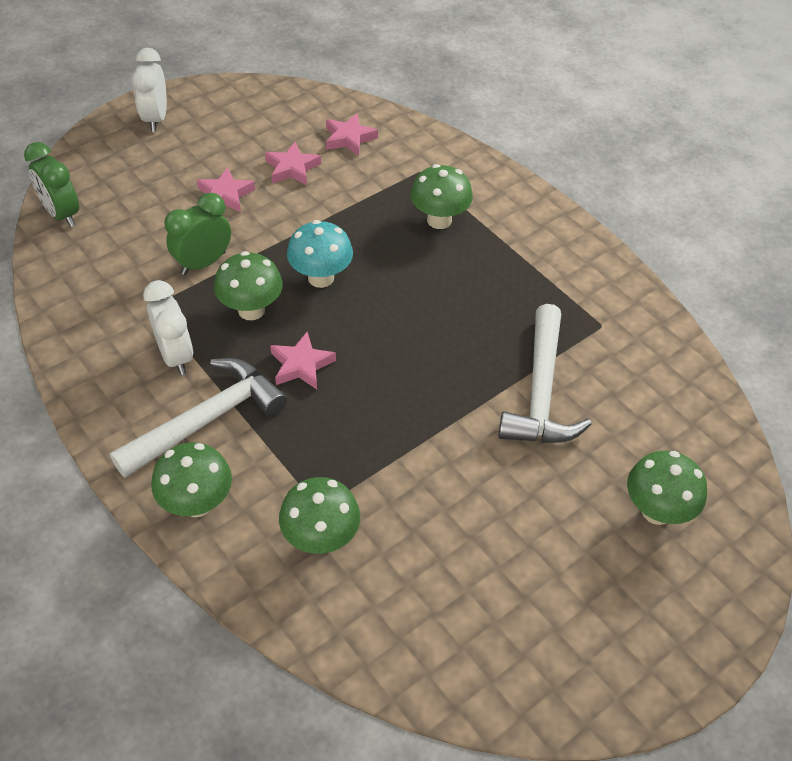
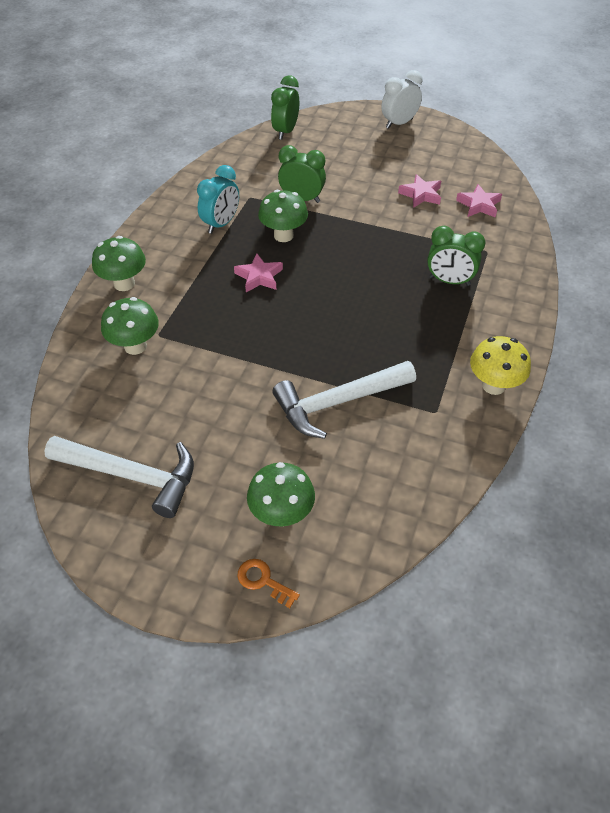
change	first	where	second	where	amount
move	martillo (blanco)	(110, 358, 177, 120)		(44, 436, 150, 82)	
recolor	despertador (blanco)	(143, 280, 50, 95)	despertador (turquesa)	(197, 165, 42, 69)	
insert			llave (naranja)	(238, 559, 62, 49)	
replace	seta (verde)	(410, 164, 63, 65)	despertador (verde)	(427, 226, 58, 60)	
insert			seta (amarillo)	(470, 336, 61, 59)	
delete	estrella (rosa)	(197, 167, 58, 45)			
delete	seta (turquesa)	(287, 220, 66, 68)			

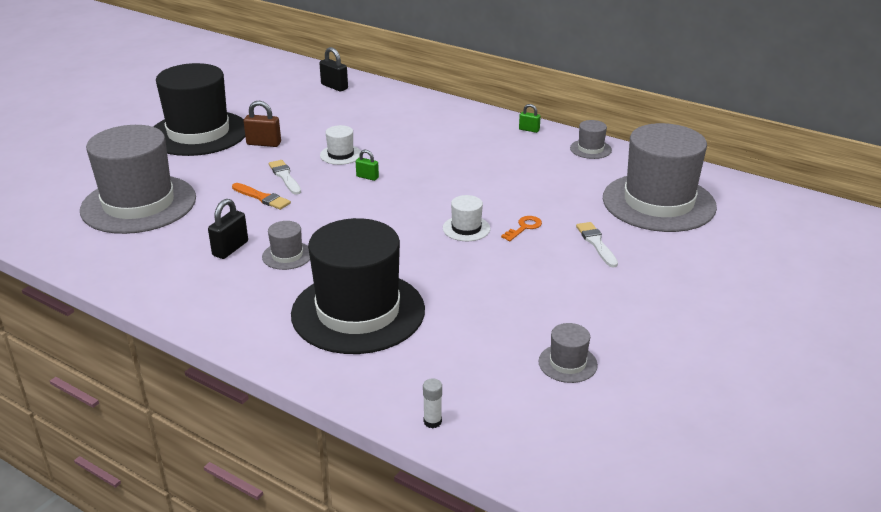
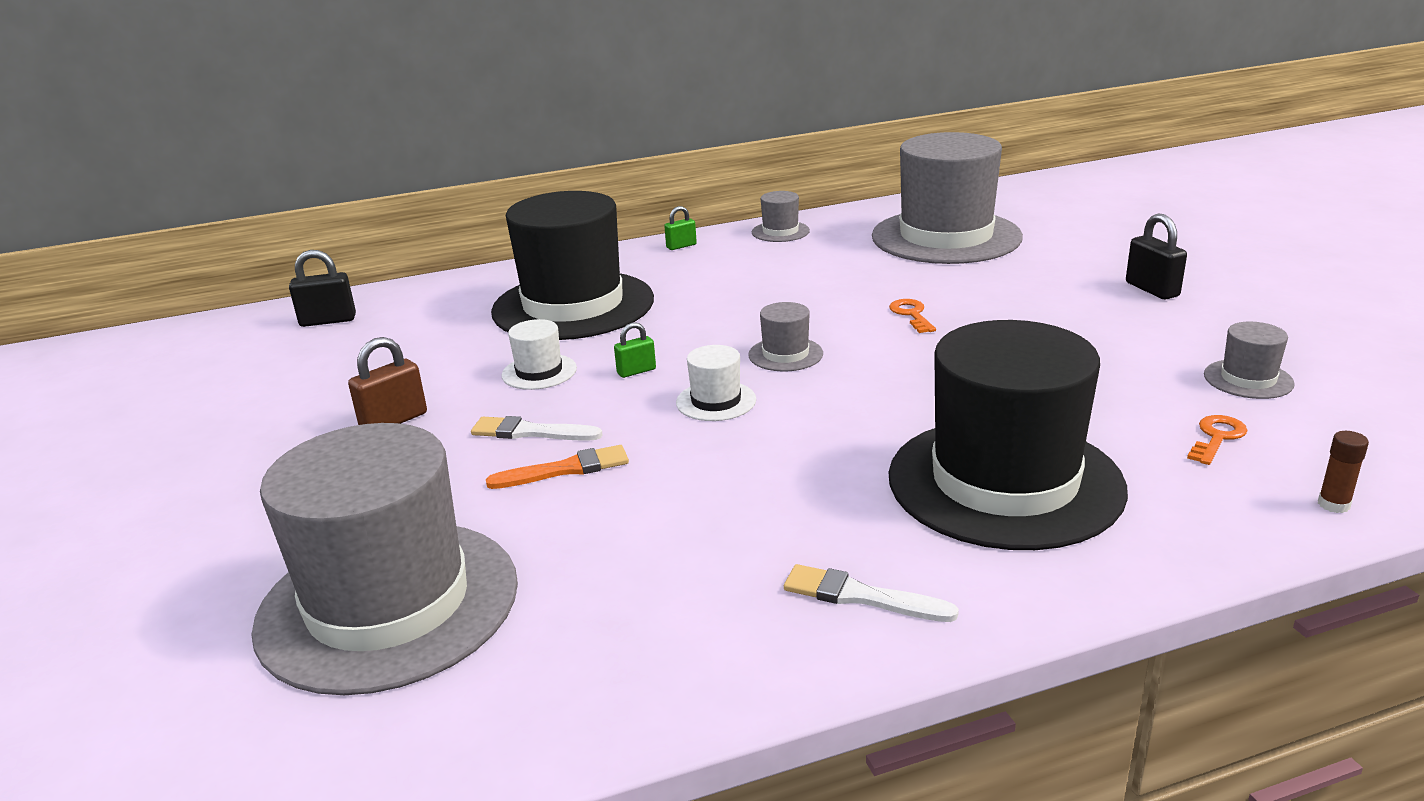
change	first	where	second	where	amount
move	sombrero (negro)	(153, 63, 92, 93)		(491, 191, 163, 149)	
move	sombrero (blanco)	(443, 195, 47, 46)		(676, 345, 80, 76)	
move	sombrero (gris)	(262, 221, 48, 49)		(748, 302, 75, 69)	
move	pincel (blanco)	(576, 222, 42, 46)		(784, 564, 175, 58)	
move	candado (negro)	(208, 199, 40, 60)		(1126, 213, 61, 86)	
insert			llave (naranja)	(1187, 415, 61, 50)	
recolor	barra de pegamento (blanco)	(423, 378, 19, 50)	barra de pegamento (marrón)	(1318, 431, 51, 82)	

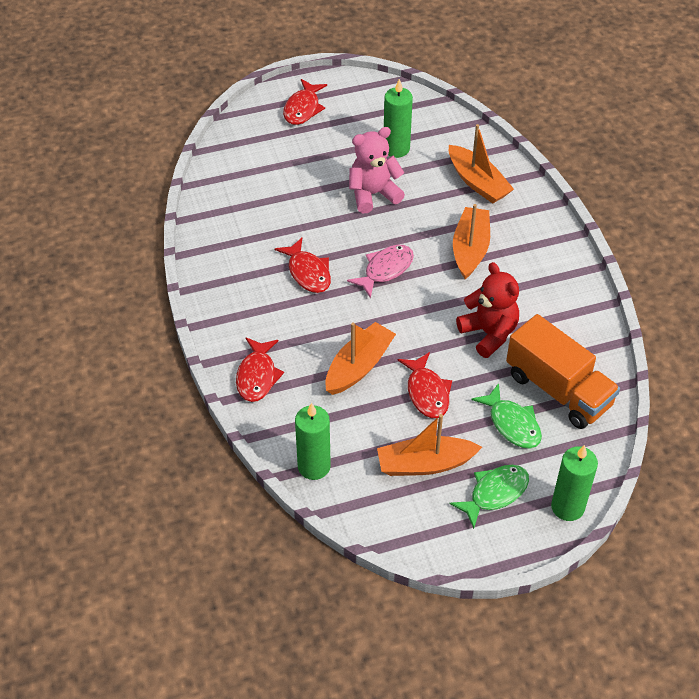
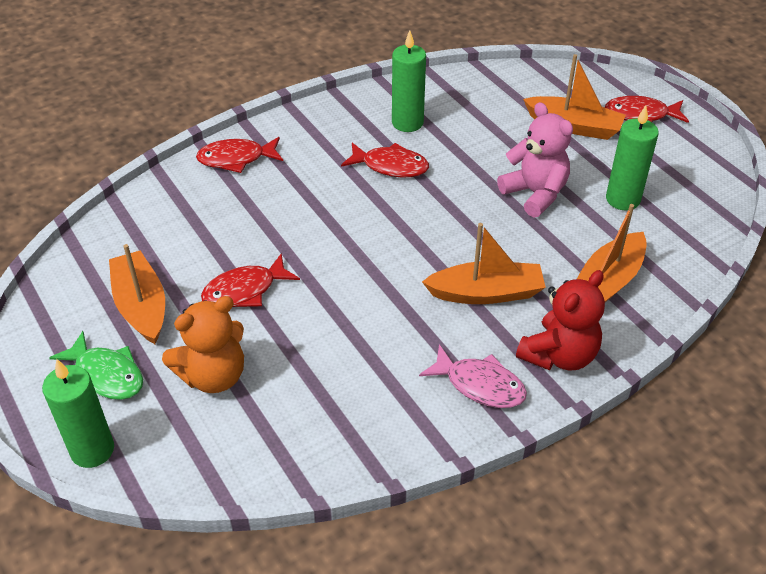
change	first	where	second	where	amount
replace	pez (verde)	(471, 383, 71, 66)	osito (naranja)	(162, 296, 82, 97)	
rotate	pez (rojo)	(275, 238, 56, 55)		(341, 143, 88, 34)	120 degrees counterclockwise
move	vela (verde)	(295, 403, 36, 77)		(392, 30, 34, 102)	
move	pez (rosa)	(347, 245, 67, 53)		(419, 344, 108, 64)	
move	osito (rojo)	(456, 262, 63, 96)		(516, 270, 89, 101)	
move	barco (naranja)	(325, 322, 71, 73)		(523, 54, 103, 86)	
delete	camión (naranja)	(506, 314, 114, 115)			

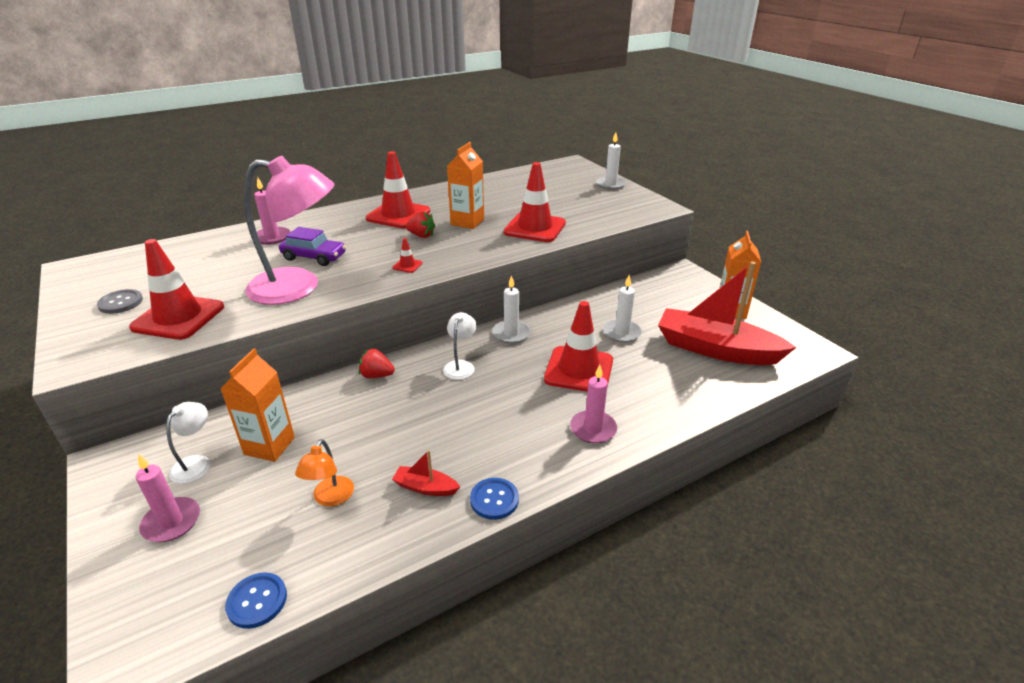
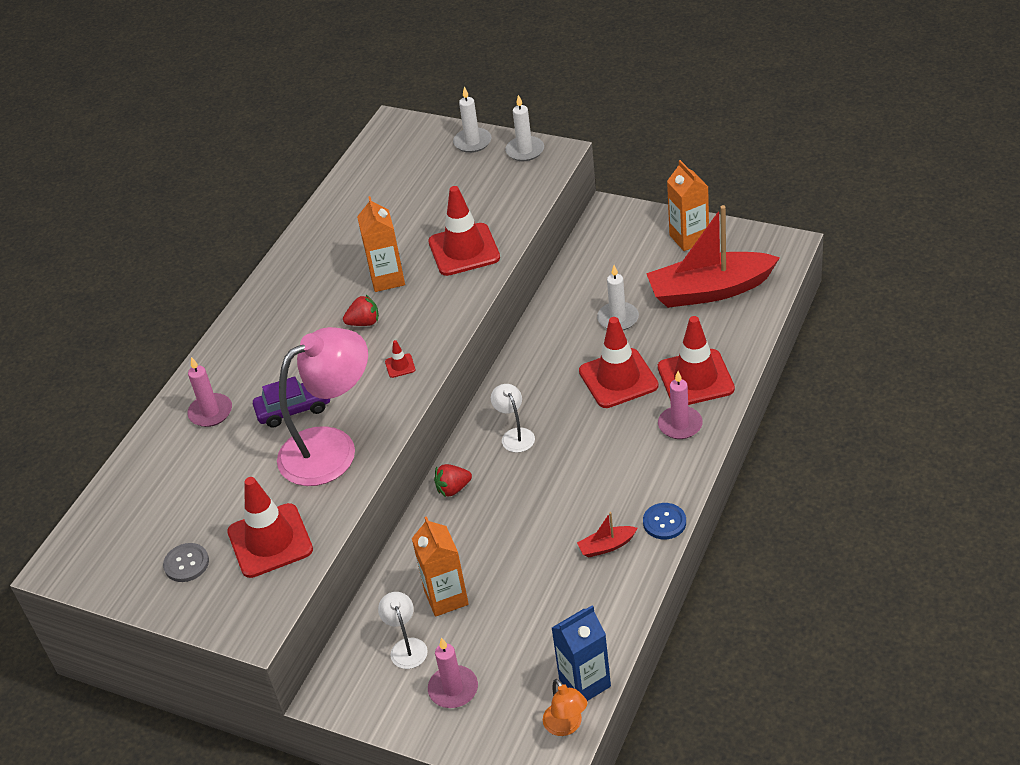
change	first	where	second	where	amount
move	vela (blanco)	(492, 275, 39, 68)		(505, 95, 39, 66)	
move	lámpara (naranja)	(295, 439, 59, 67)		(543, 679, 44, 57)	
replace	botón (azul)	(225, 572, 62, 57)	cartón de leche (azul)	(552, 605, 59, 96)	
move	cono de tráfico (rojo)	(366, 151, 64, 77)		(658, 316, 77, 89)	

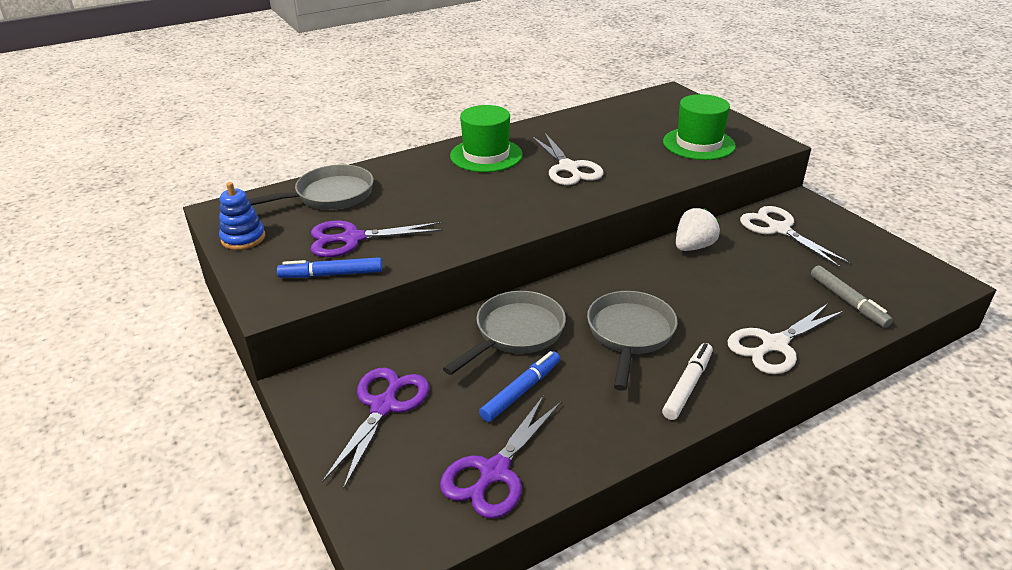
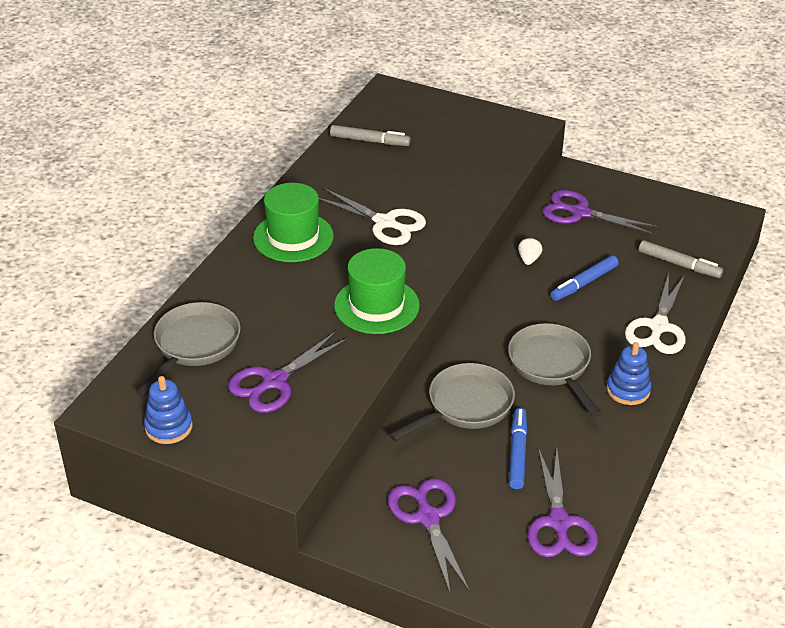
change	first	where	second	where	amount
insert			rotulador (gris)	(330, 125, 81, 21)	
move	sombrero (verde)	(663, 94, 73, 66)		(334, 248, 86, 86)	
rotate	sartén (gris)	(443, 291, 123, 84)		(389, 363, 126, 79)	45 degrees clockwise
resize	fresa (blanco)	(676, 208, 44, 43)		(518, 238, 25, 27)	x0.59
recolor	tijeras (blanco)	(740, 206, 111, 62)	tijeras (morado)	(543, 190, 115, 45)	
move	rotulador (azul)	(277, 257, 105, 21)		(550, 255, 69, 46)	
replace	rotulador (blanco)	(662, 343, 51, 77)	juguete apilable (azul)	(607, 342, 44, 63)	

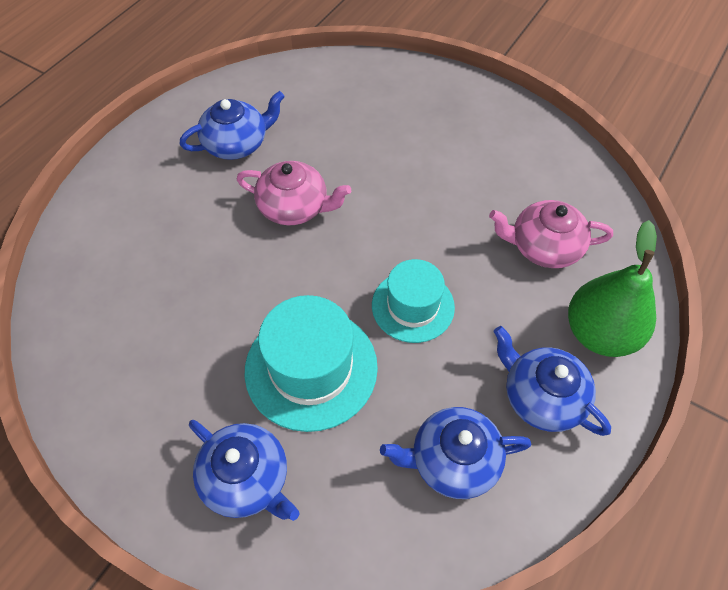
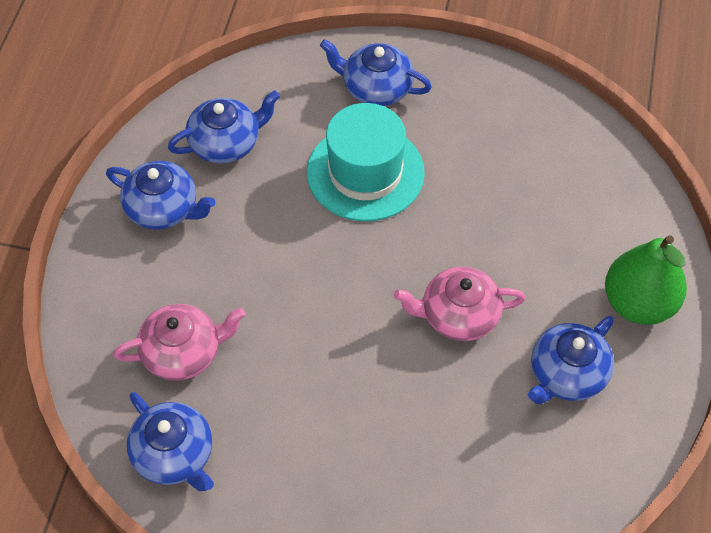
change	first	where	second	where	amount
insert			tetera (azul)	(127, 392, 87, 99)	
move	pera (verde)	(568, 220, 89, 137)		(605, 235, 82, 90)	
delete	sombrero (turquesa)	(372, 259, 83, 84)			

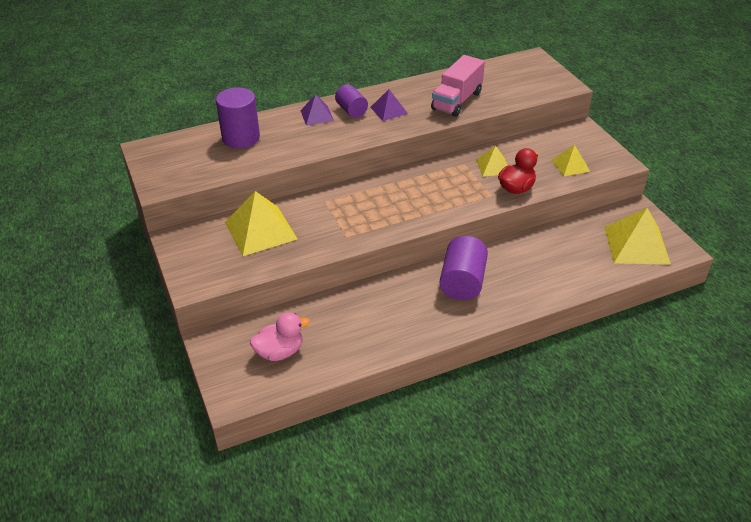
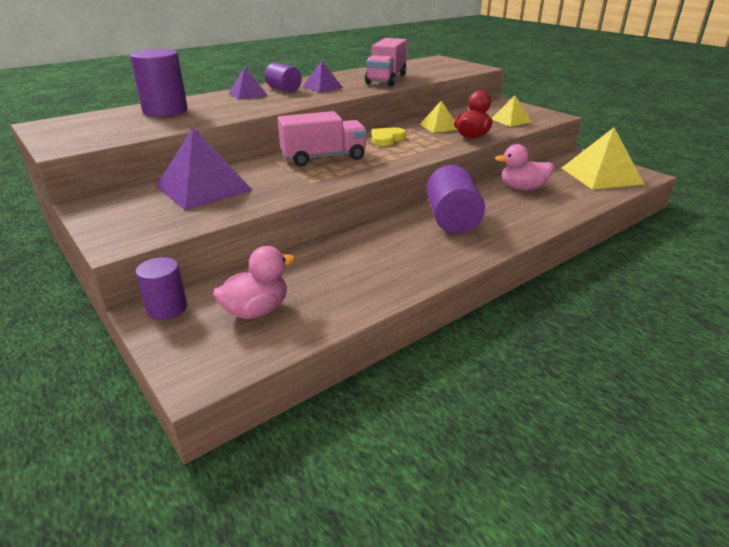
change	first	where	second	where	amount
insert			cilindro (morado)	(136, 257, 51, 63)	
recolor	pirámide (amarillo)	(225, 191, 72, 65)	pirámide (morado)	(156, 127, 96, 83)	
insert			camión (rosa)	(278, 111, 89, 55)	
insert			corazón (amarillo)	(371, 127, 35, 19)	
insert			pato (rosa)	(495, 144, 59, 46)	

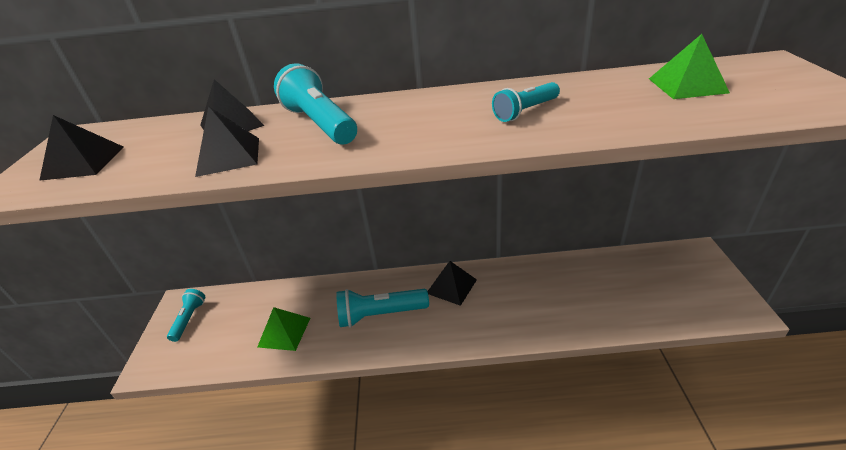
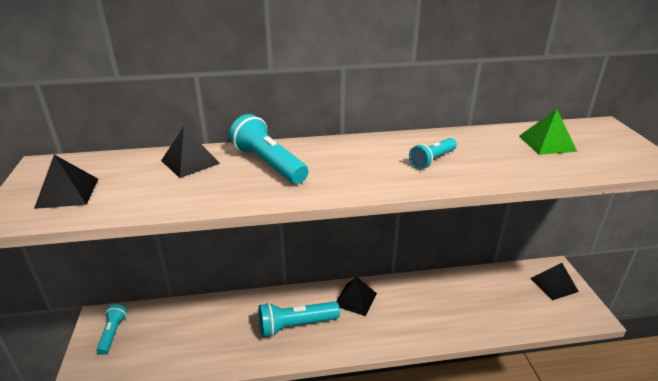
change	first	where	second	where	amount
move	pirámide (negro)	(195, 106, 64, 71)		(530, 263, 49, 37)	
delete	pirámide (verde)	(257, 307, 53, 44)			

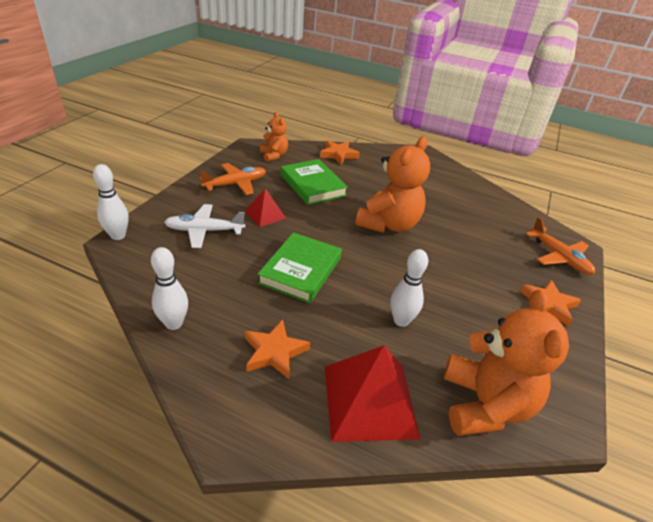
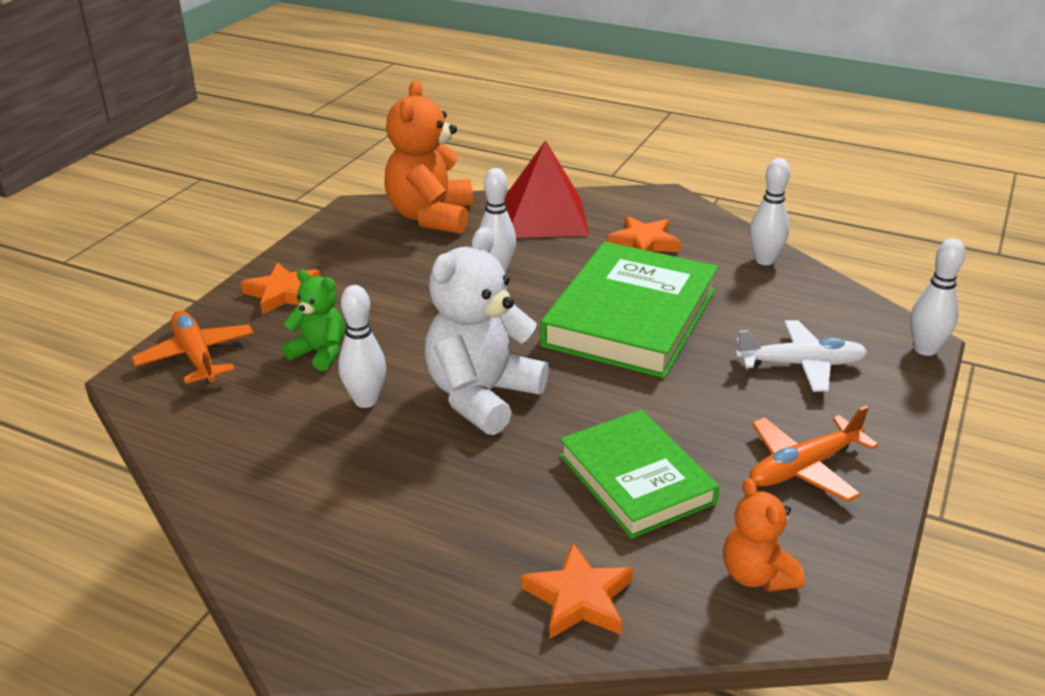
change	first	where	second	where	amount
insert			osito (verde)	(282, 270, 63, 101)	
insert			bolo (blanco)	(338, 285, 48, 123)	
recolor	osito (naranja)	(355, 137, 75, 96)	osito (blanco)	(424, 227, 125, 208)	
resize	libro (verde)	(258, 232, 84, 71)		(540, 242, 178, 136)	x1.54
delete	pirámide (rojo)	(244, 188, 42, 39)			

